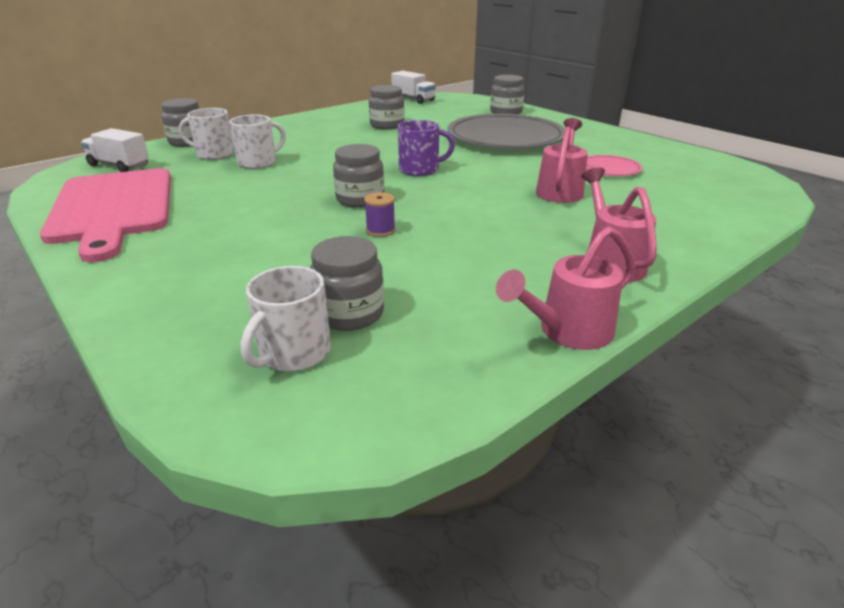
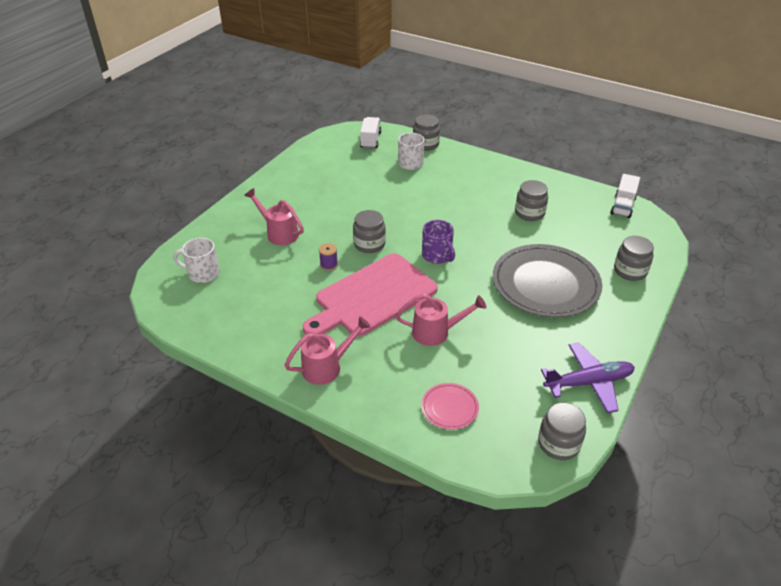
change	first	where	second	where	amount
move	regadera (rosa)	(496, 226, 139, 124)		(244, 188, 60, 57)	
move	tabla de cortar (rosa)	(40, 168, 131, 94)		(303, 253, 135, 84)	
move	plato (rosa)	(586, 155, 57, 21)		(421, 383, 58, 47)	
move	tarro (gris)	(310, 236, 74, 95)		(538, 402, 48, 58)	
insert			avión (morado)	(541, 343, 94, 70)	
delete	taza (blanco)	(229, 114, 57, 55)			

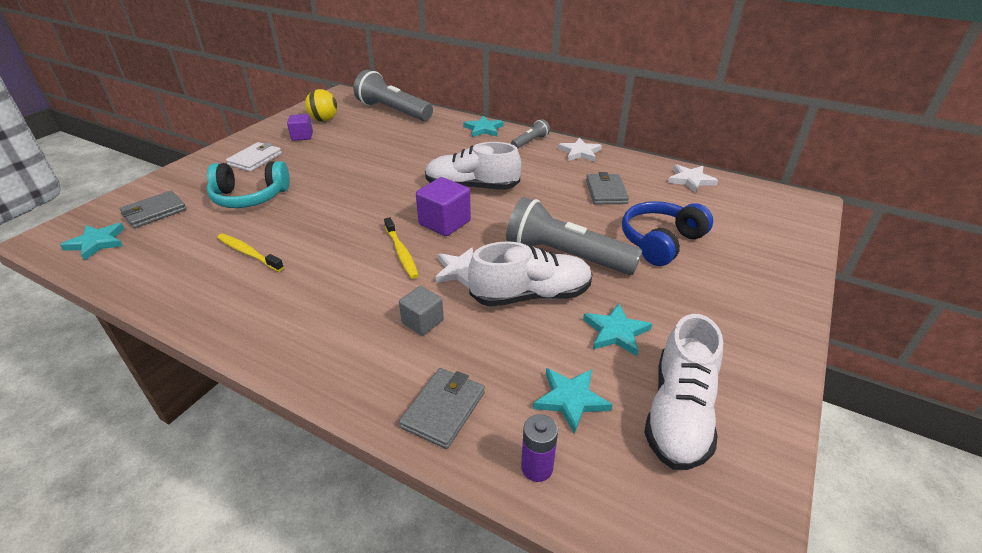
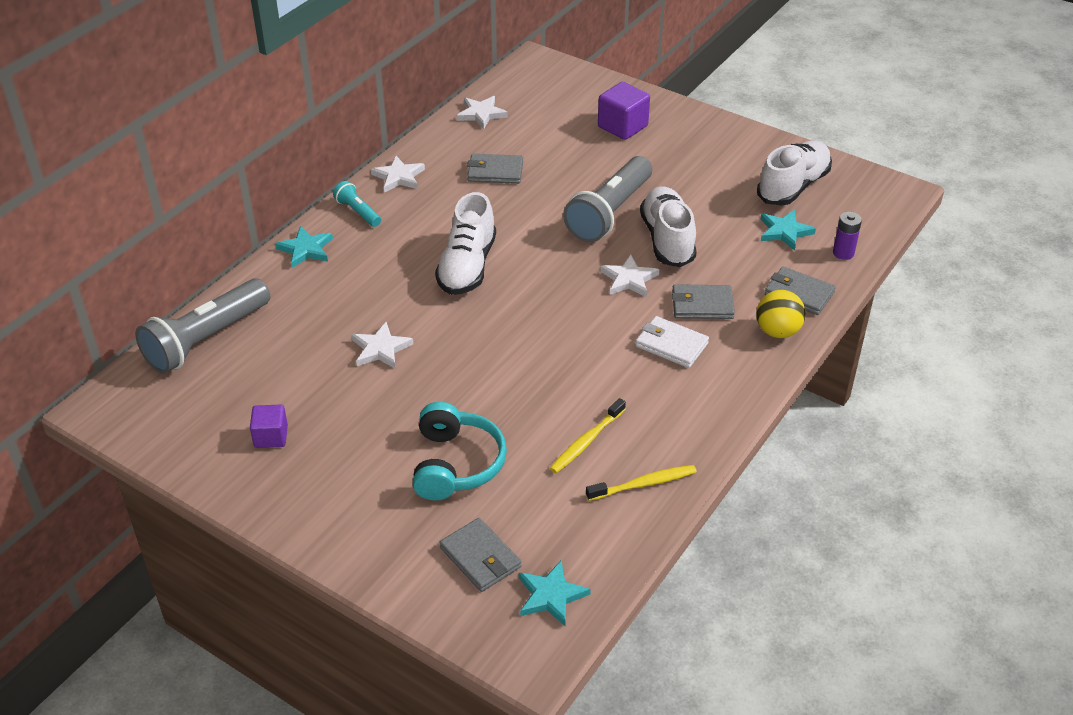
change	first	where	second	where	amount
recolor	lámpara de mano (gris)	(511, 119, 39, 30)	lámpara de mano (turquesa)	(333, 181, 48, 46)	
insert			estrella (blanco)	(352, 322, 62, 47)	
move	cepillo de dientes (amarillo)	(384, 217, 35, 62)		(586, 465, 111, 36)	
move	cubo (morado)	(416, 177, 55, 59)		(598, 82, 52, 58)	
move	cartera (blanco)	(226, 142, 56, 30)		(636, 316, 73, 52)	
replace	cubo (gris)	(399, 286, 45, 50)	cartera (gris)	(672, 284, 63, 35)	
move	pelota (amarillo)	(305, 89, 32, 33)		(756, 290, 50, 48)	
rotate	zapato (blanco)	(644, 314, 79, 156)		(757, 141, 75, 65)	75 degrees counterclockwise
delete	estrella (turquesa)	(583, 303, 69, 53)			
delete	auriculares (azul)	(622, 201, 91, 65)			

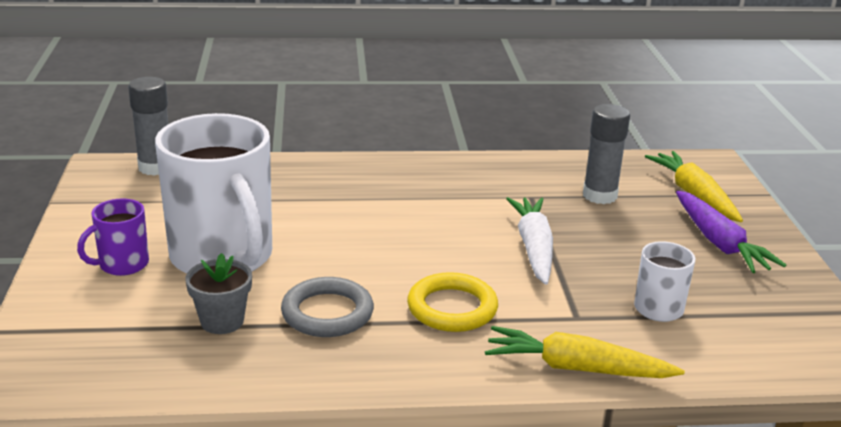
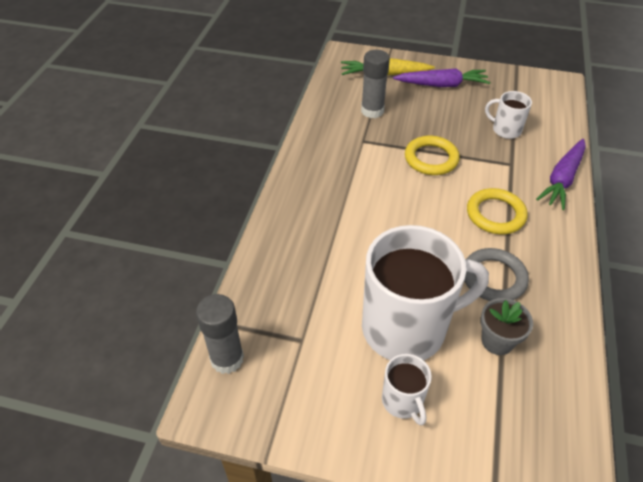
change	first	where	second	where	amount
recolor	taza (morado)	(77, 199, 72, 77)	taza (blanco)	(382, 354, 50, 72)	
replace	zanahoria (blanco)	(506, 197, 47, 88)	anillo (amarillo)	(405, 136, 55, 39)	
recolor	zanahoria (amarillo)	(485, 326, 200, 52)	zanahoria (morado)	(536, 139, 50, 71)	

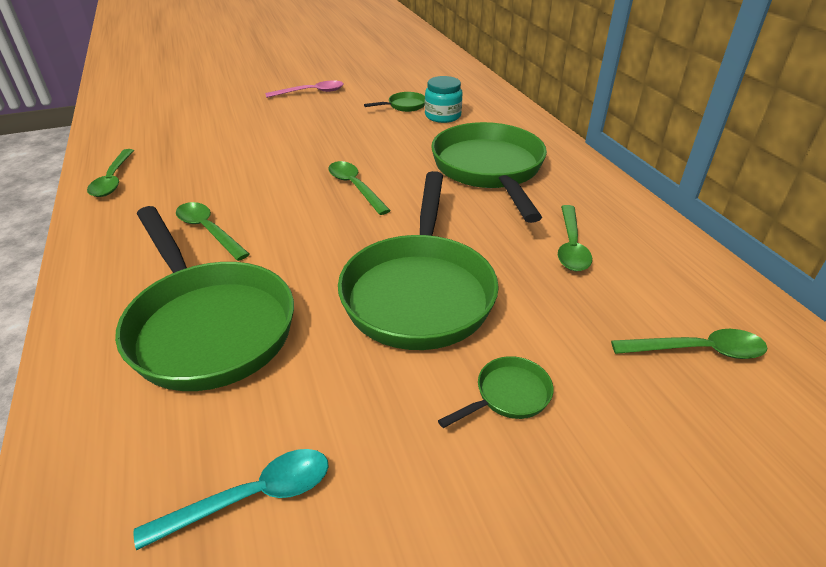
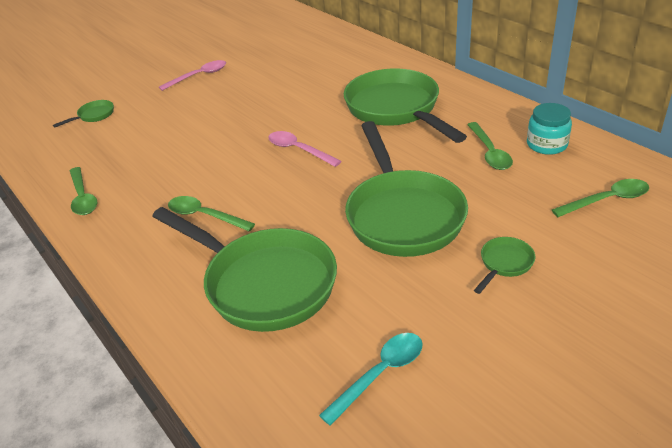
change	first	where	second	where	amount
move	sartén (verde)	(364, 92, 61, 20)		(53, 100, 61, 27)	
recolor	cuchara (verde)	(328, 161, 63, 54)	cuchara (rosa)	(268, 131, 73, 36)	
move	tarro (turquesa)	(425, 76, 37, 47)		(527, 103, 45, 52)	

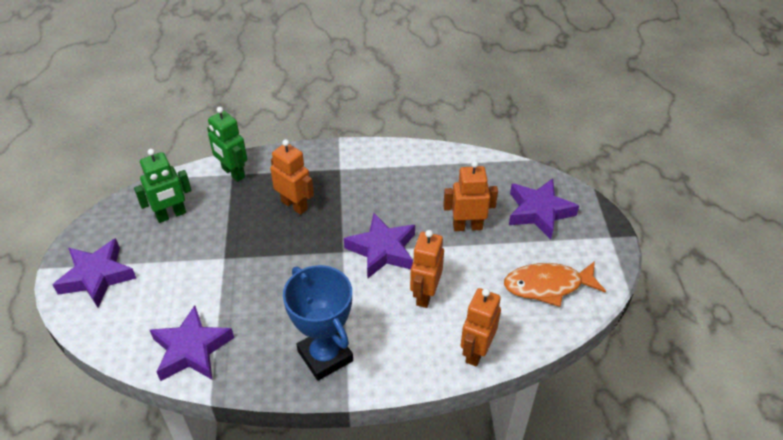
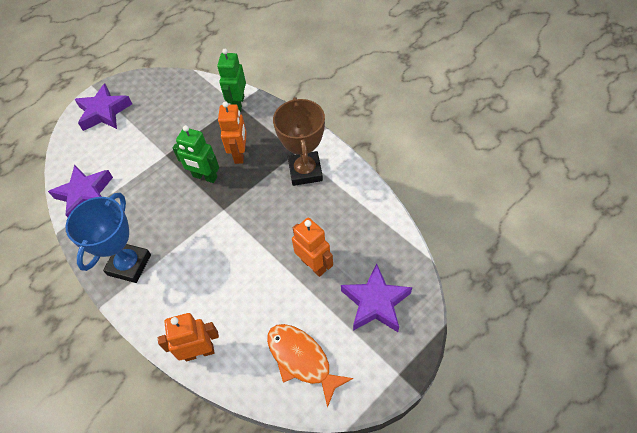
change	first	where	second	where	amount
move	robot (verde)	(134, 149, 58, 74)		(173, 125, 46, 58)	
insert			trofeo (marrón)	(273, 97, 52, 89)	
delete	estrella (morado)	(344, 213, 71, 66)			
delete	robot (naranja)	(410, 230, 34, 78)			

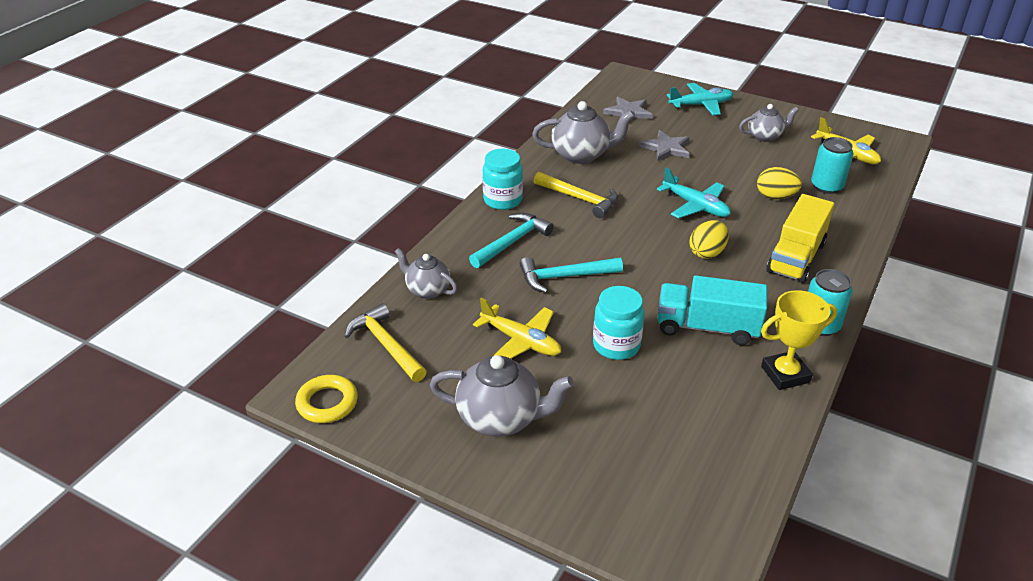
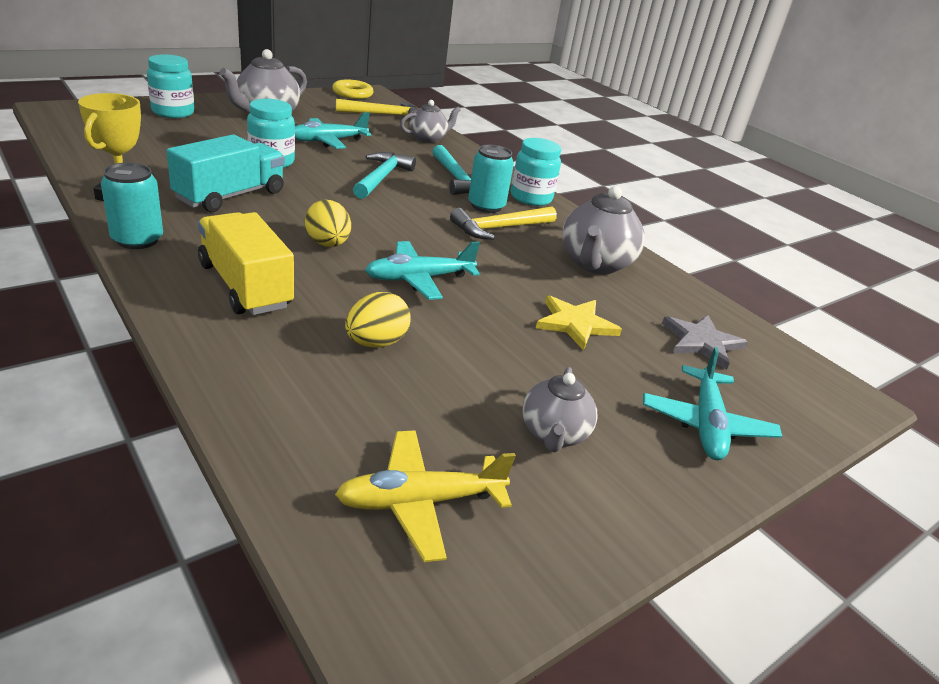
change	first	where	second	where	amount
insert			tarro (turquesa)	(147, 54, 47, 64)	
recolor	avión (amarillo)	(473, 297, 88, 62)	avión (turquesa)	(295, 112, 76, 37)	
move	lata (turquesa)	(811, 137, 42, 57)		(468, 145, 46, 68)	
recolor	estrella (gris)	(639, 130, 51, 31)	estrella (amarillo)	(536, 296, 86, 55)	

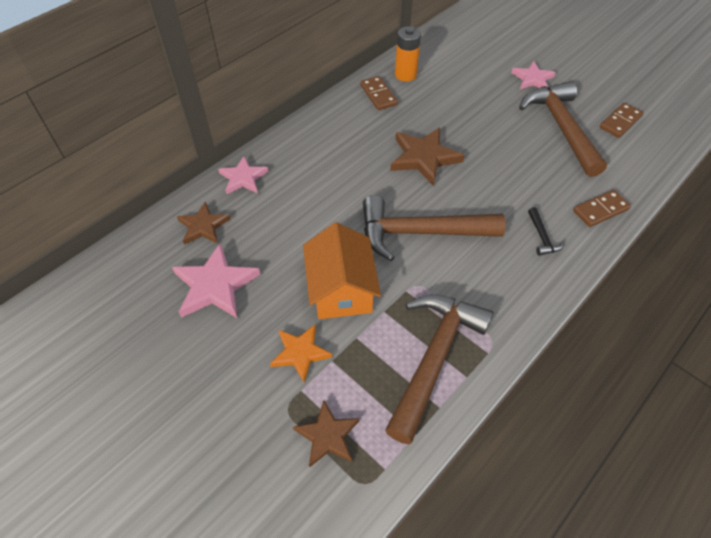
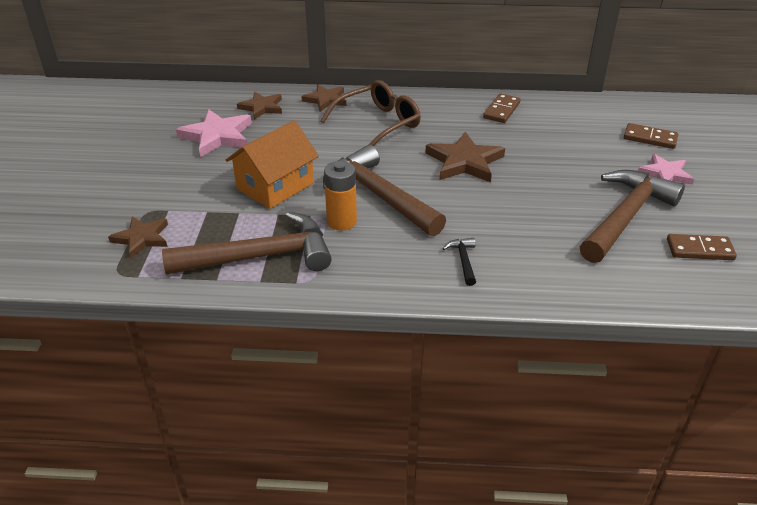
change	first	where	second	where	amount
recolor	estrella (rosa)	(218, 156, 51, 38)	estrella (marrón)	(301, 84, 45, 27)	
insert			gafas (marrón)	(320, 80, 101, 66)	
move	pila (naranja)	(395, 26, 26, 56)		(324, 161, 33, 70)	
rotate	martillo (negro)	(528, 207, 37, 49)		(443, 238, 33, 48)	135 degrees clockwise
move	ficha de dominó (marrón)	(573, 190, 58, 37)		(624, 123, 54, 26)	
delete	estrella (naranja)	(270, 324, 62, 59)			

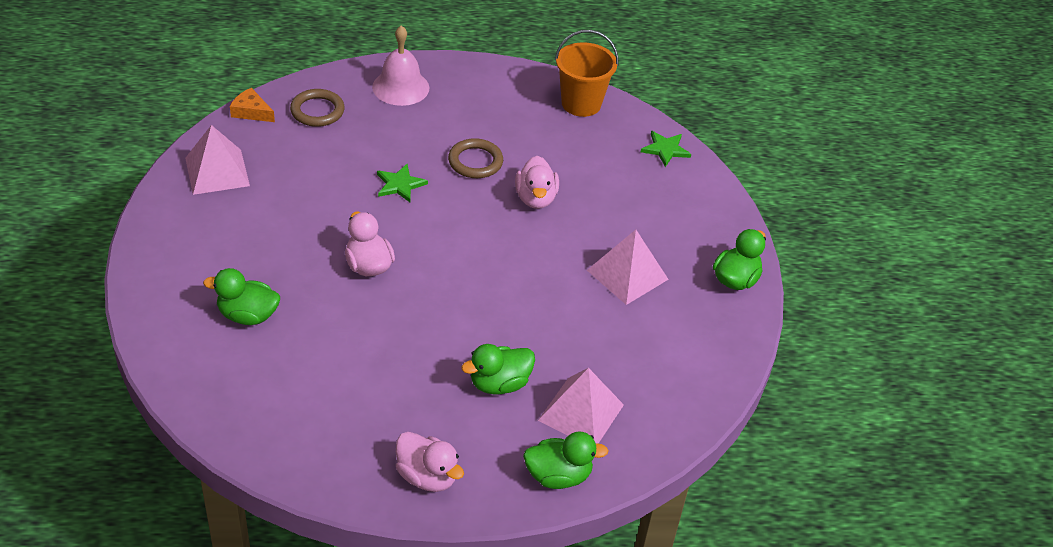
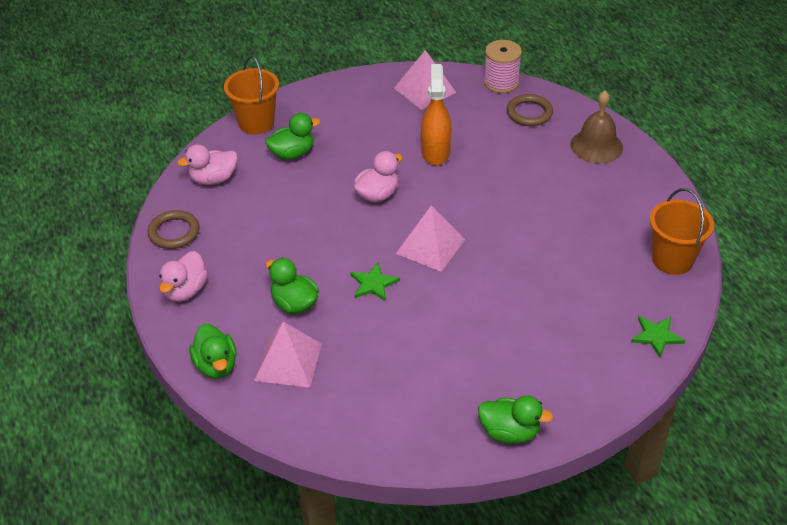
change	first	where	second	where	amount
move	anillo (marrón)	(448, 138, 55, 40)		(148, 210, 52, 39)	
move	pato (rosa)	(515, 156, 44, 53)		(177, 144, 61, 41)	
insert			balde (naranja)	(224, 55, 55, 80)	
rotate	pato (verde)	(203, 268, 77, 57)		(265, 113, 55, 47)	75 degrees clockwise
move	estrella (verde)	(377, 164, 51, 38)		(350, 262, 50, 39)	
move	pirámide (rosa)	(587, 230, 82, 75)		(396, 205, 69, 67)	
insert			pulverizador (naranja)	(421, 64, 31, 101)	
replace	queso (naranja)	(230, 88, 45, 34)	carrete (rosa)	(484, 40, 38, 53)	
recolor	campana (rosa)	(372, 25, 58, 81)	campana (marrón)	(571, 91, 52, 72)	

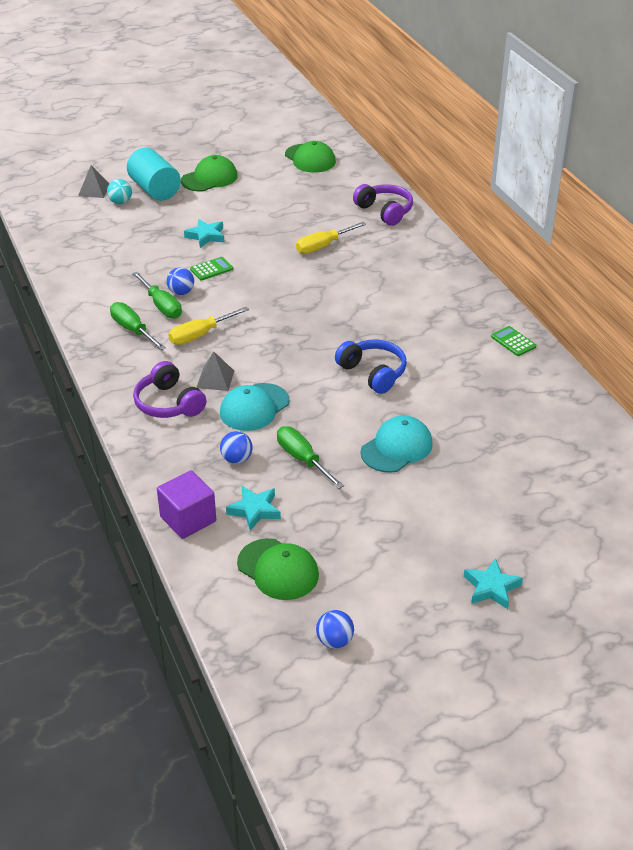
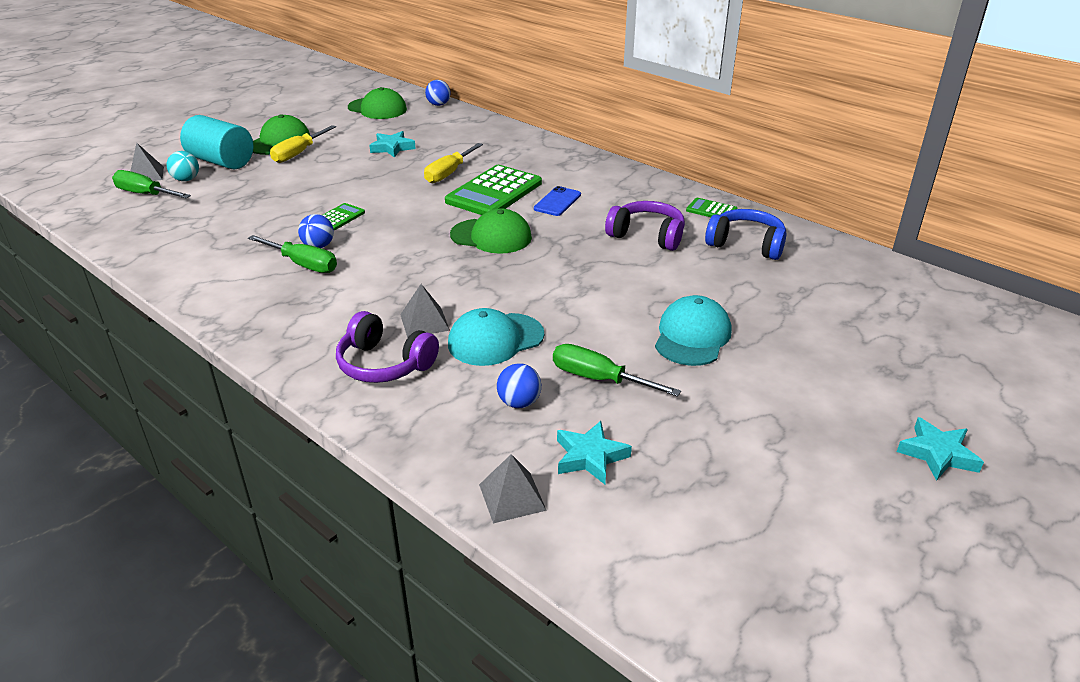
change	first	where	second	where	amount
move	destornillador (verde)	(110, 302, 56, 48)		(112, 170, 79, 28)	
move	destornillador (amarillo)	(168, 307, 81, 38)		(270, 125, 66, 38)	
move	estrella (turquesa)	(184, 219, 40, 29)		(369, 131, 47, 27)	
move	pelota (azul)	(316, 610, 38, 38)		(425, 80, 26, 26)	
insert			calculadora (verde)	(445, 165, 97, 50)	
rotate	gorra (turquesa)	(220, 383, 70, 48)		(448, 308, 96, 58)	45 degrees clockwise
move	gorra (verde)	(237, 538, 82, 62)		(450, 208, 82, 46)	
replace	cubo (morado)	(157, 470, 59, 69)	pirámide (gris)	(479, 454, 68, 69)	
insert			móvil (azul)	(534, 186, 47, 30)	
move	auriculares (morado)	(353, 184, 60, 42)		(605, 201, 80, 50)	
move	auriculares (azul)	(335, 339, 72, 55)		(705, 209, 82, 51)	

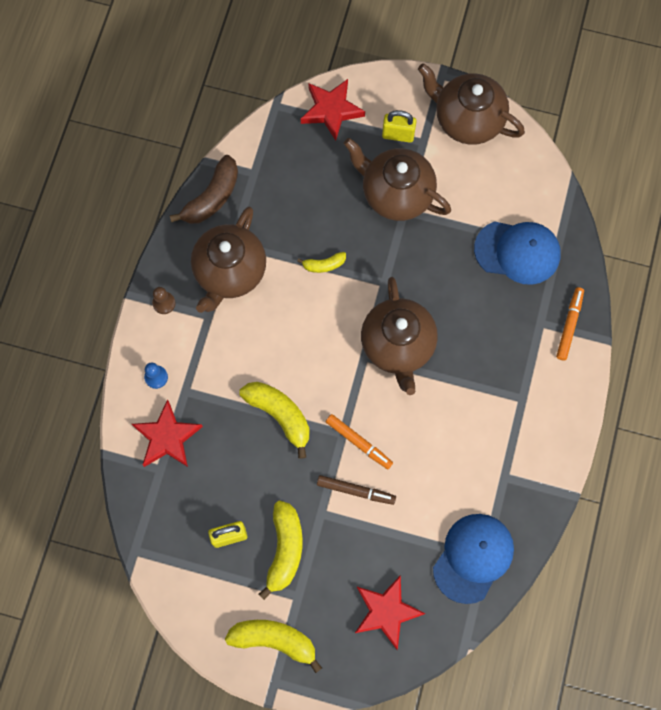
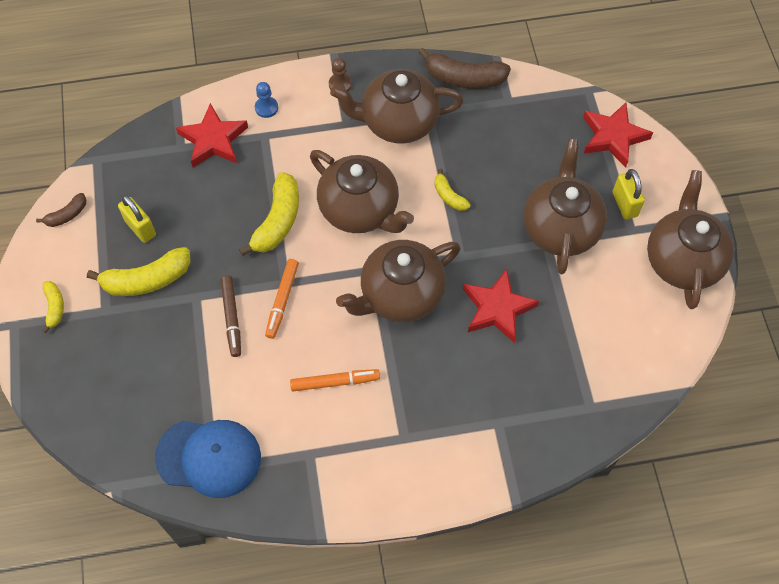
change	first	where	second	where	amount
insert			plátano (marrón)	(36, 193, 50, 34)	
resize	plátano (amarillo)	(225, 620, 97, 53)		(43, 281, 21, 52)	x0.54
move	rotulador (naranja)	(556, 287, 28, 74)		(290, 369, 90, 22)	
insert			tetera (marrón)	(310, 150, 104, 83)	
move	estrella (rojo)	(355, 575, 71, 75)		(463, 269, 76, 74)	
delete	gorra (azul)	(474, 221, 87, 64)			

